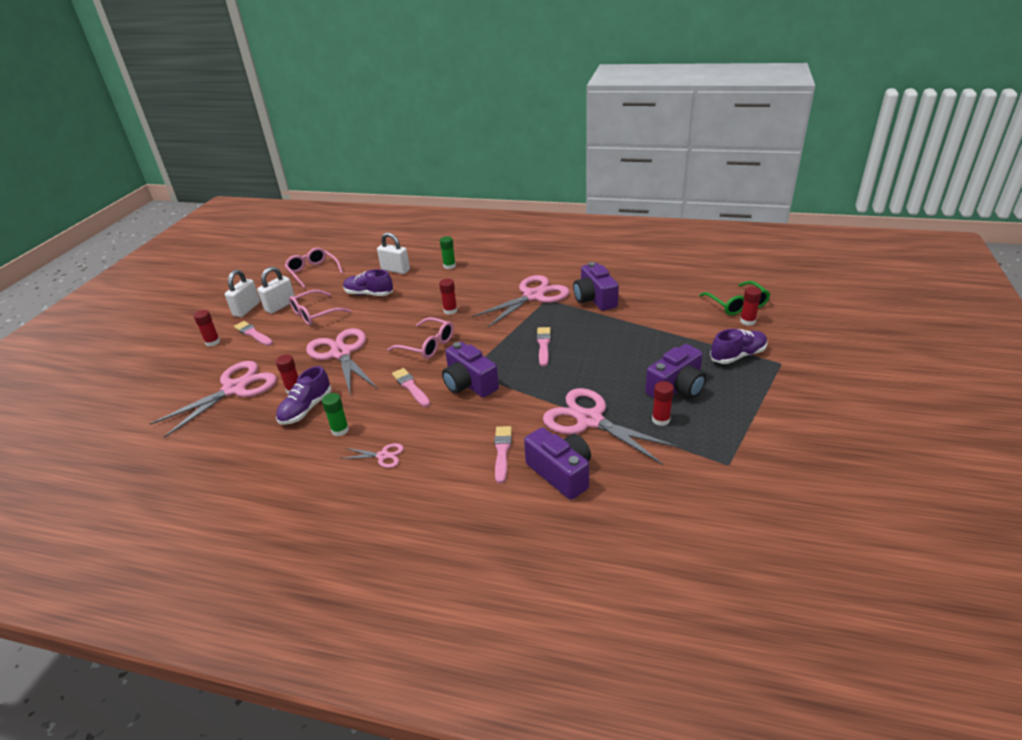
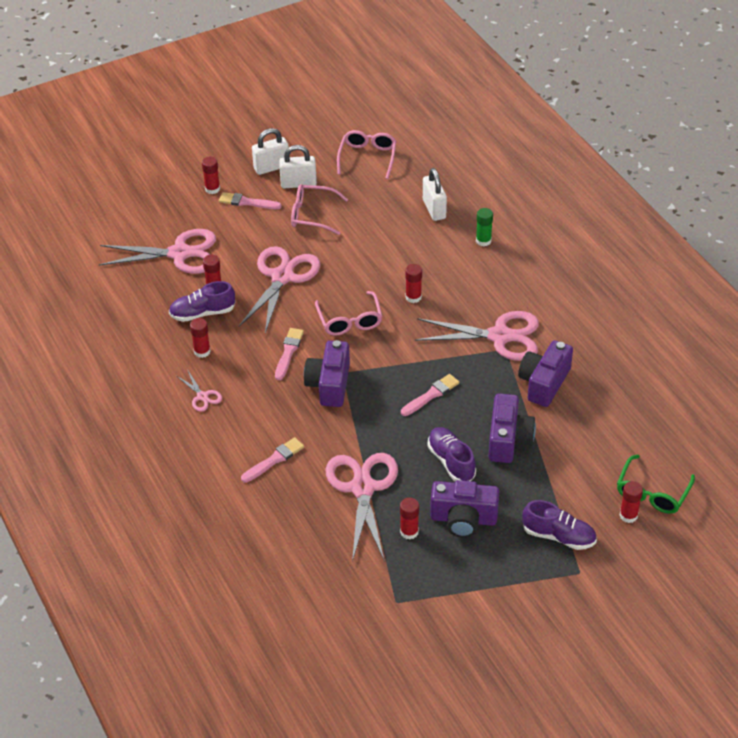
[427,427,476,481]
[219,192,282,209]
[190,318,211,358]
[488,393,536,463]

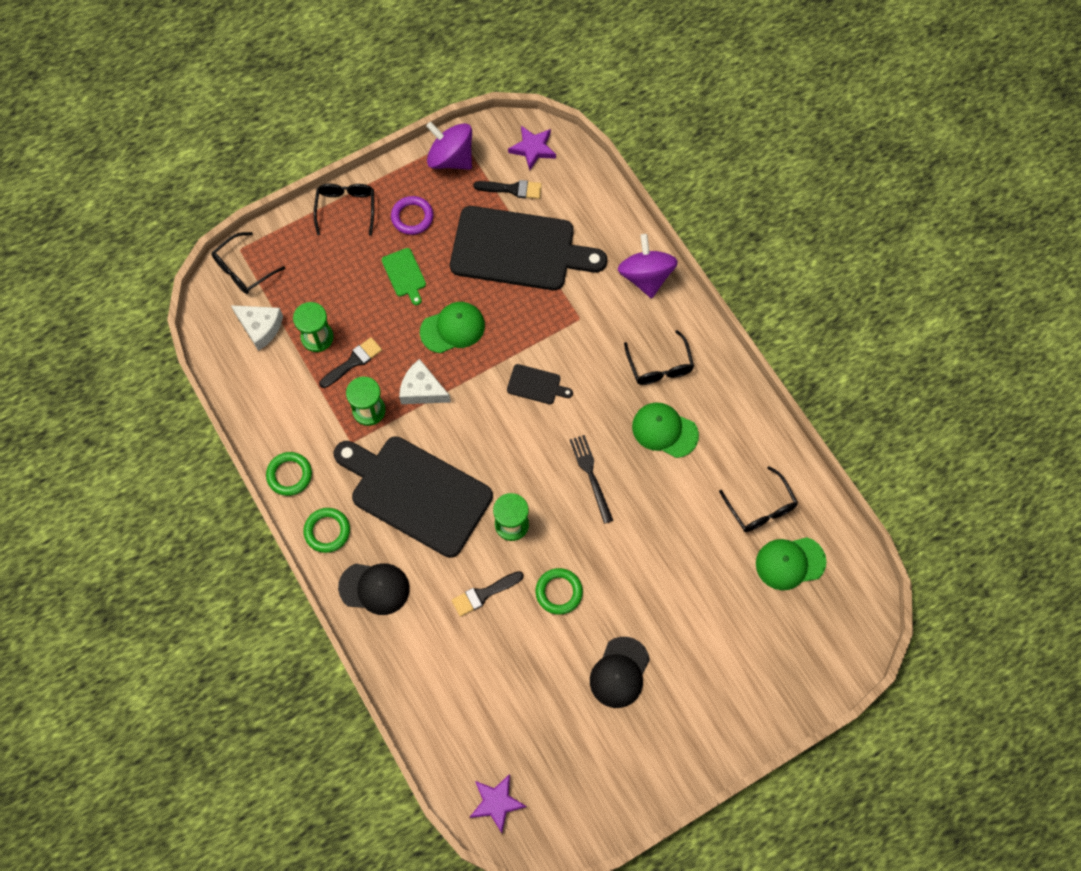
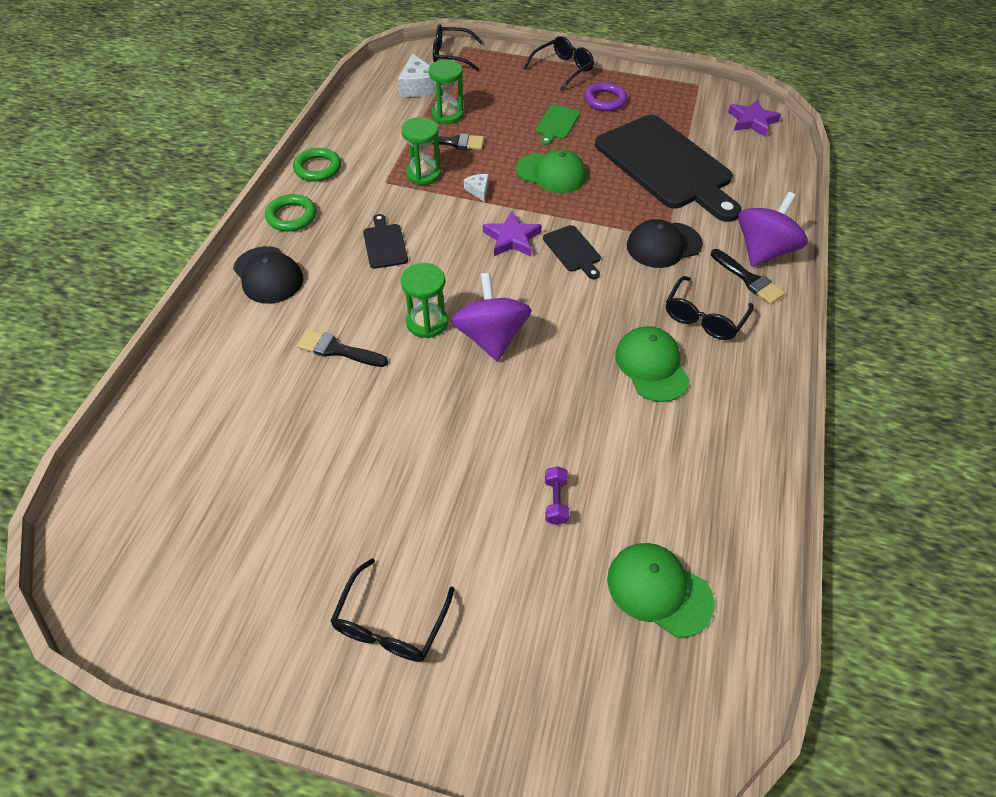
[451,273,531,361]
[711,249,785,304]
[464,174,489,202]
[570,435,613,524] (first image)
[363,214,408,269]
[330,558,455,662]
[535,568,583,615] (first image)
[627,219,703,268]
[483,211,542,256]
[545,466,569,525]

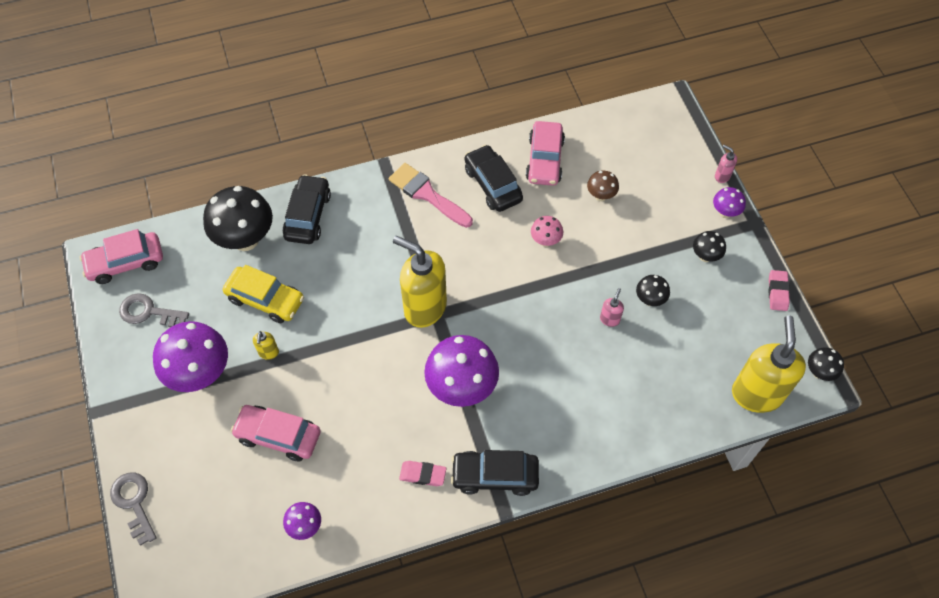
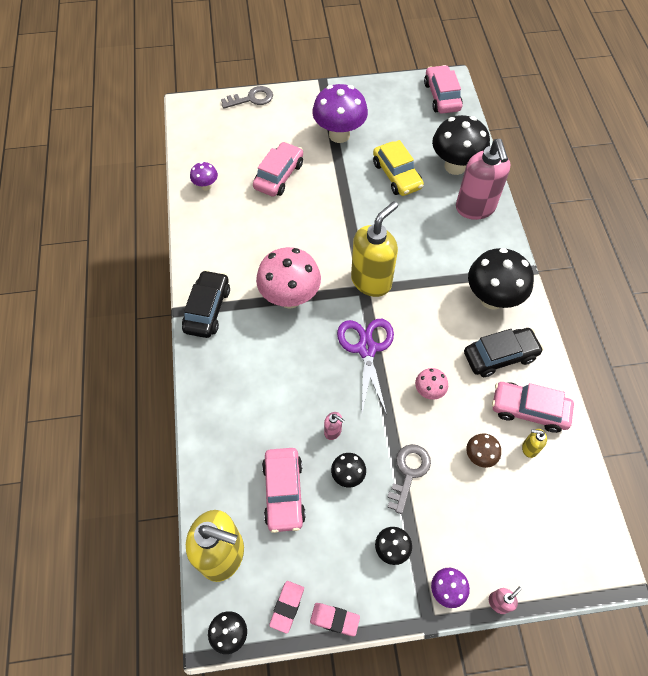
[468,248,534,310]
[456,139,511,220]
[373,140,424,196]
[387,444,431,514]
[522,429,547,458]
[256,247,321,309]
[269,581,304,633]
[337,319,394,415]
[262,448,306,533]

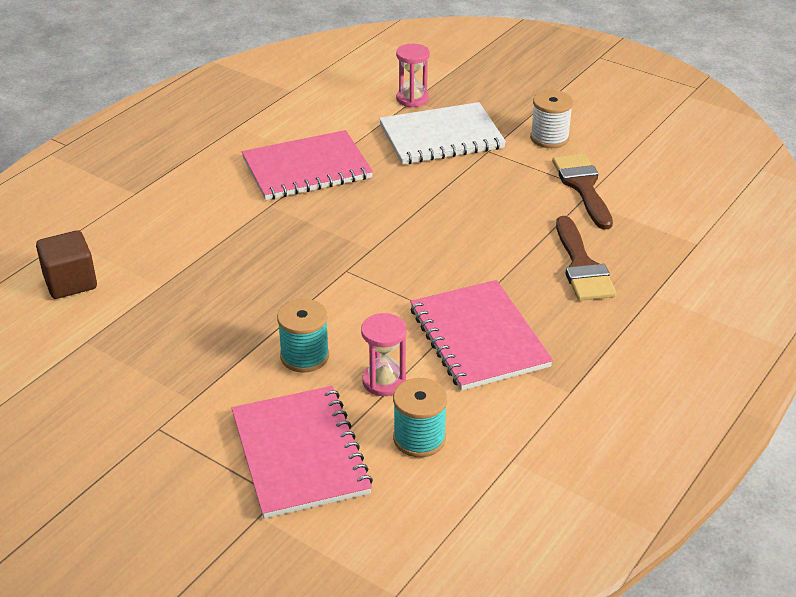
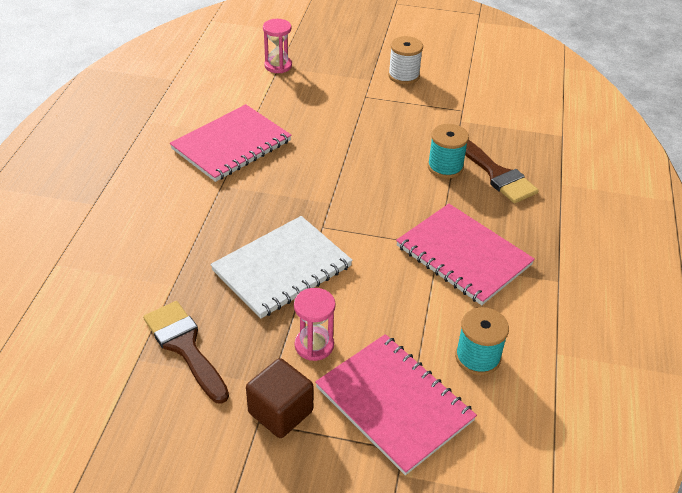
[210,216,353,319]
[143,301,229,404]
[246,358,313,438]
[428,124,469,178]
[294,288,336,361]

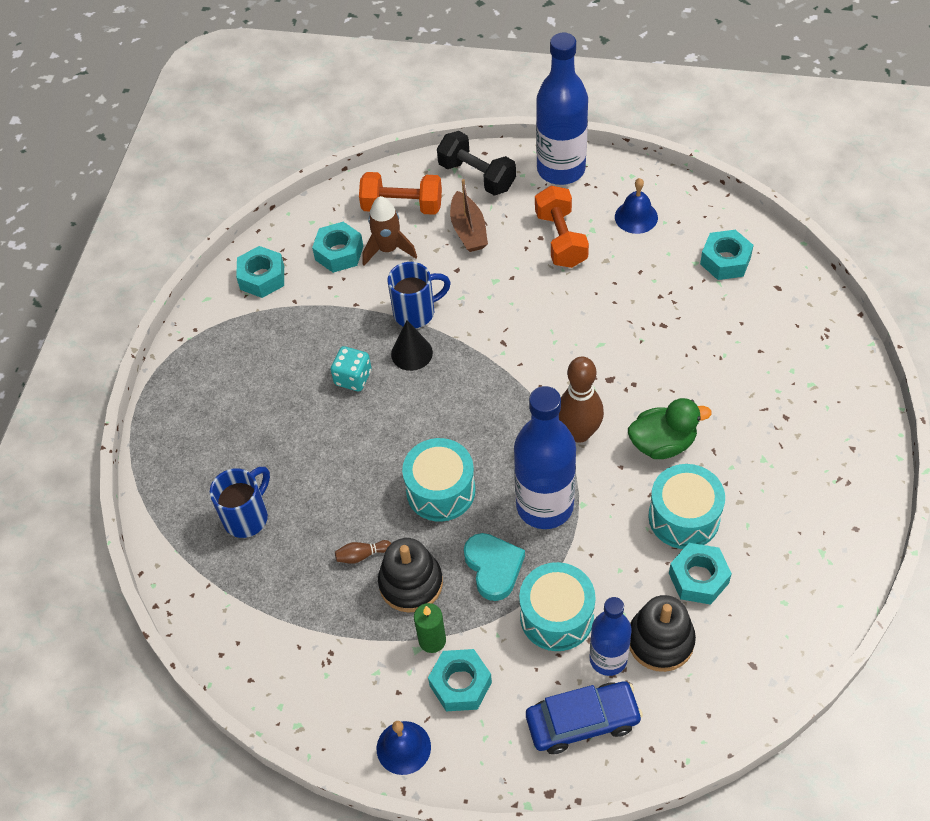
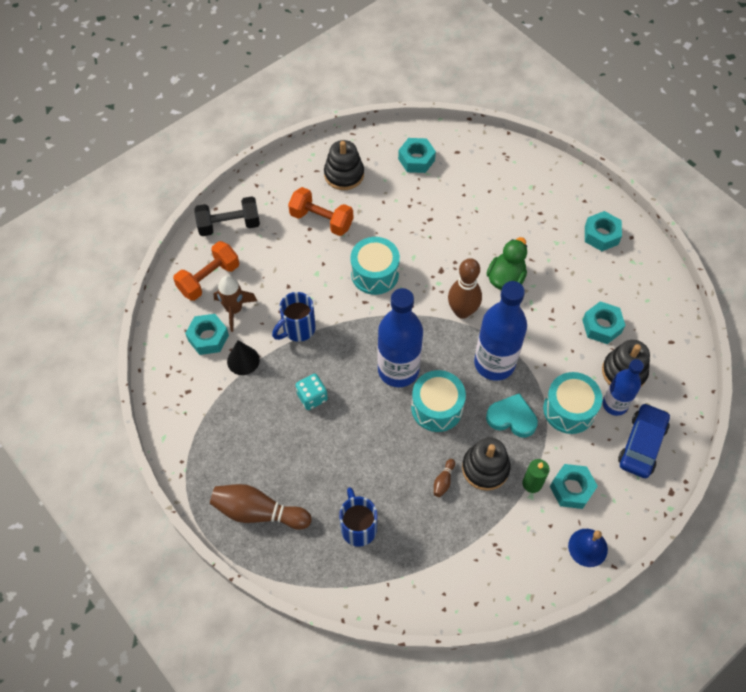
[377,288,423,387]
[324,140,364,190]
[450,179,488,252] (first image)
[585,211,622,251]
[272,292,316,342]
[227,340,260,375]
[350,237,400,295]
[210,484,312,530]

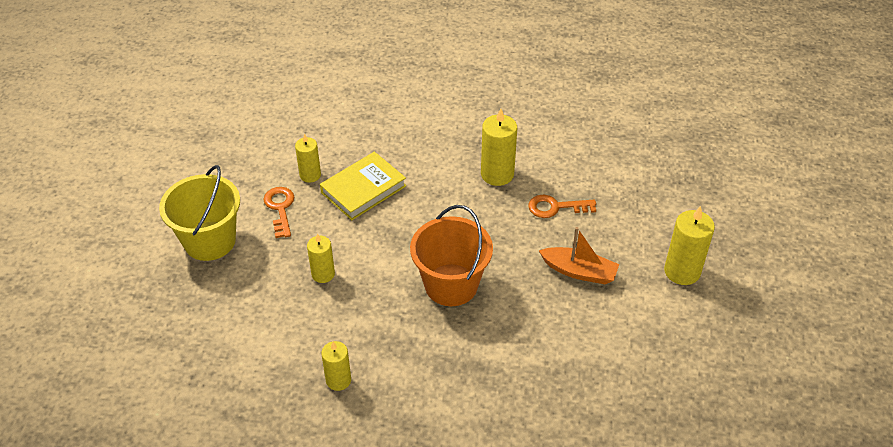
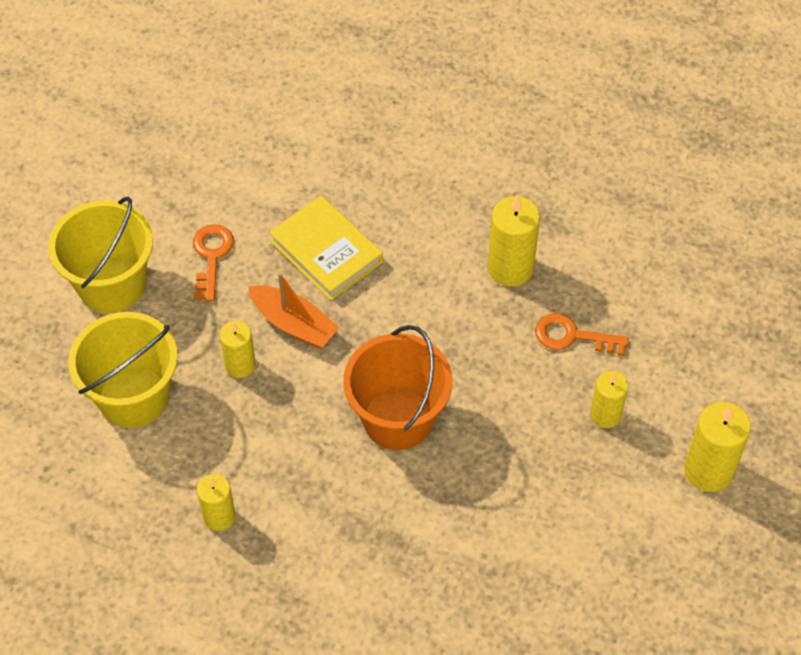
[590,371,628,428]
[269,196,383,300]
[248,272,340,348]
[68,312,178,428]

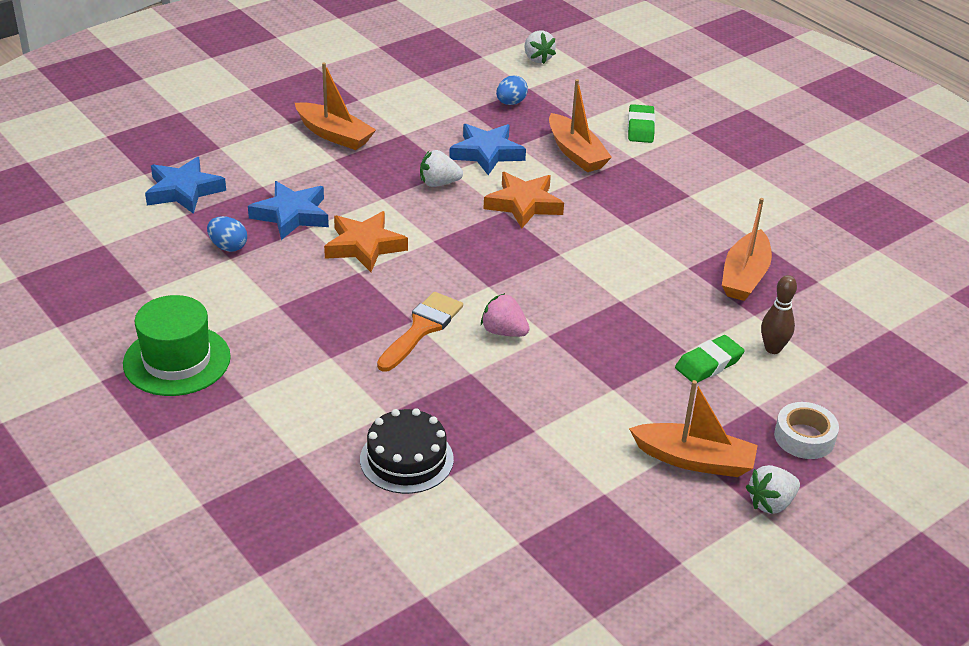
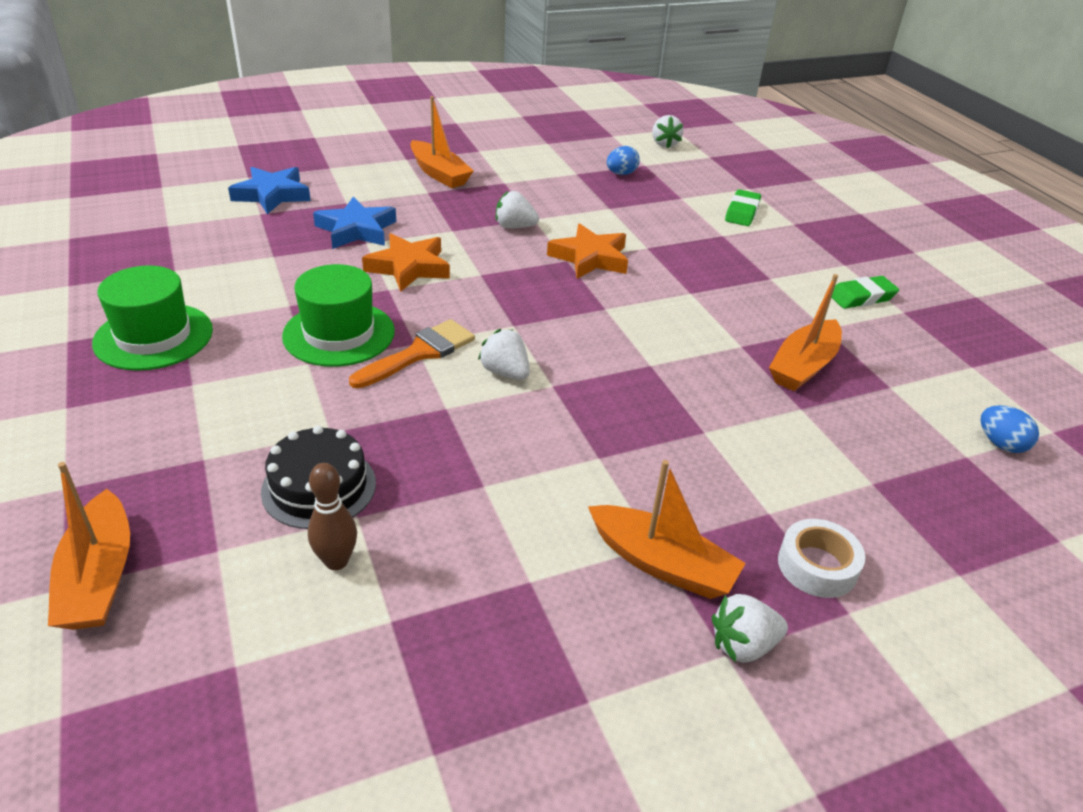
[48,462,130,630]
[449,124,526,175] (first image)
[980,405,1039,453]
[308,463,357,570]
[478,329,530,380]
[831,276,899,309]
[282,264,395,367]

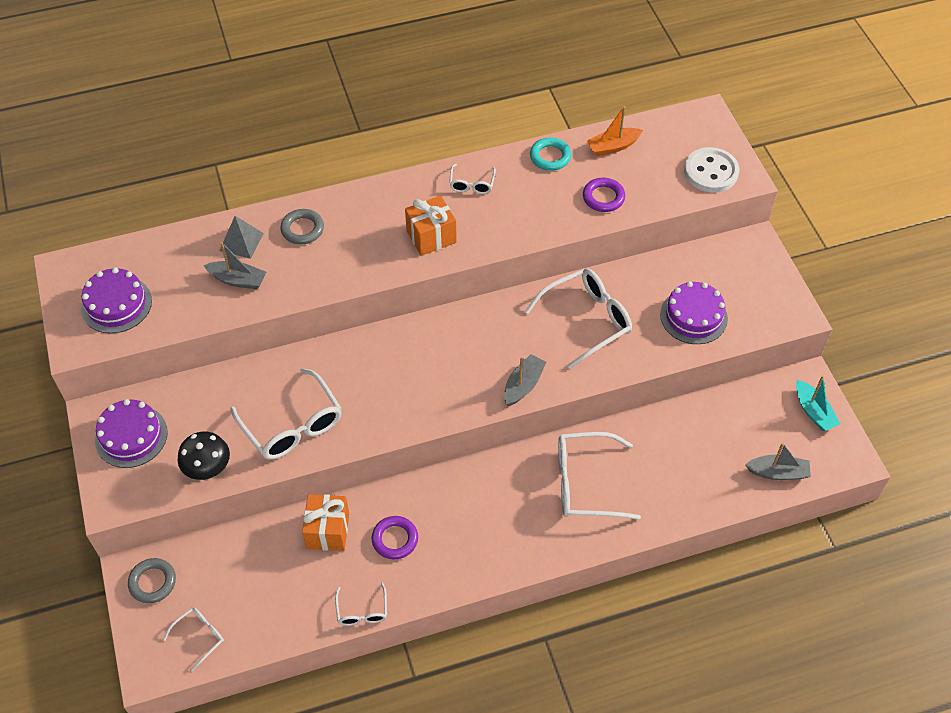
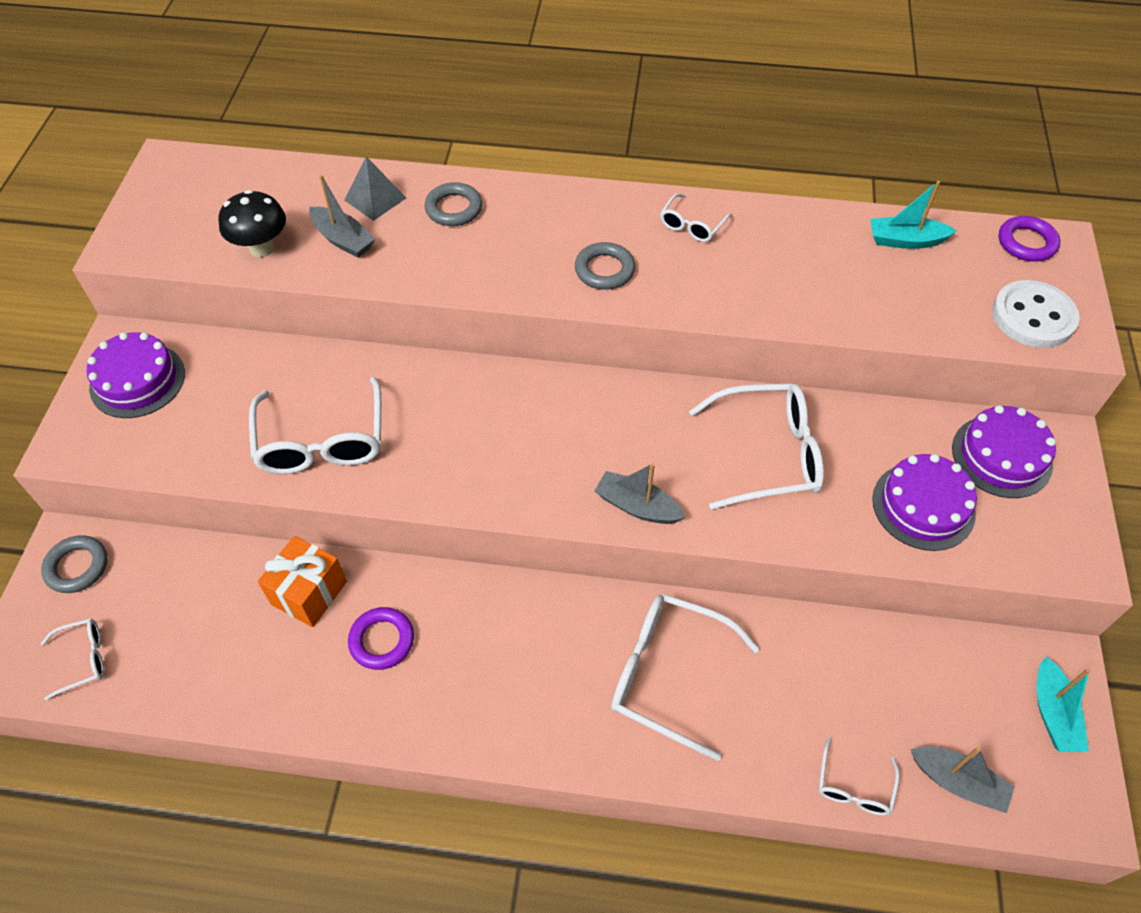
[870,181,957,249]
[530,138,571,171] (first image)
[998,216,1060,262]
[575,242,635,290]
[952,405,1056,498]
[595,463,686,524]
[218,190,286,257]
[819,737,900,816]

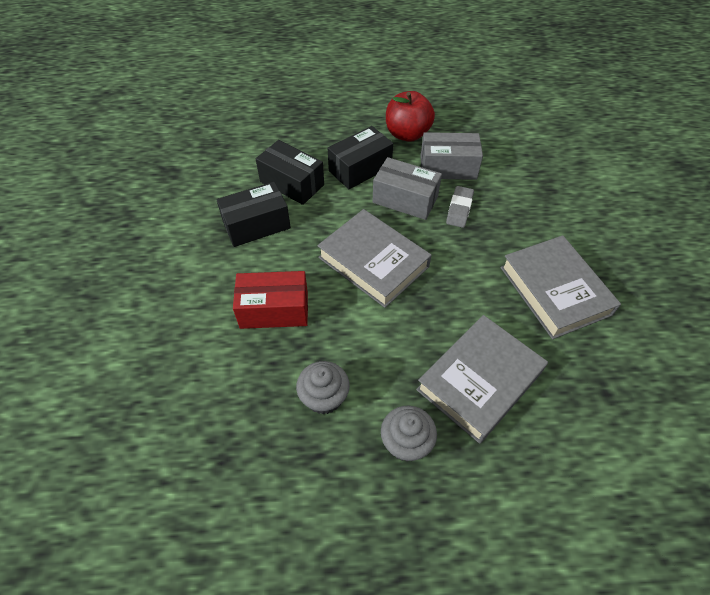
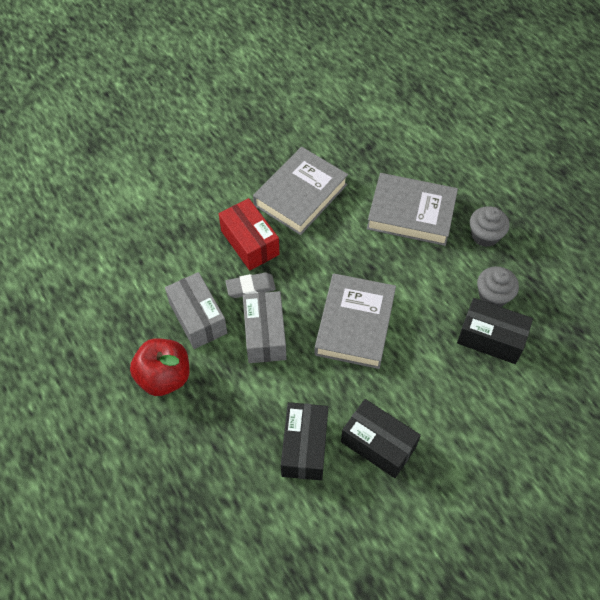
[457,298,533,364]
[219,198,279,270]

